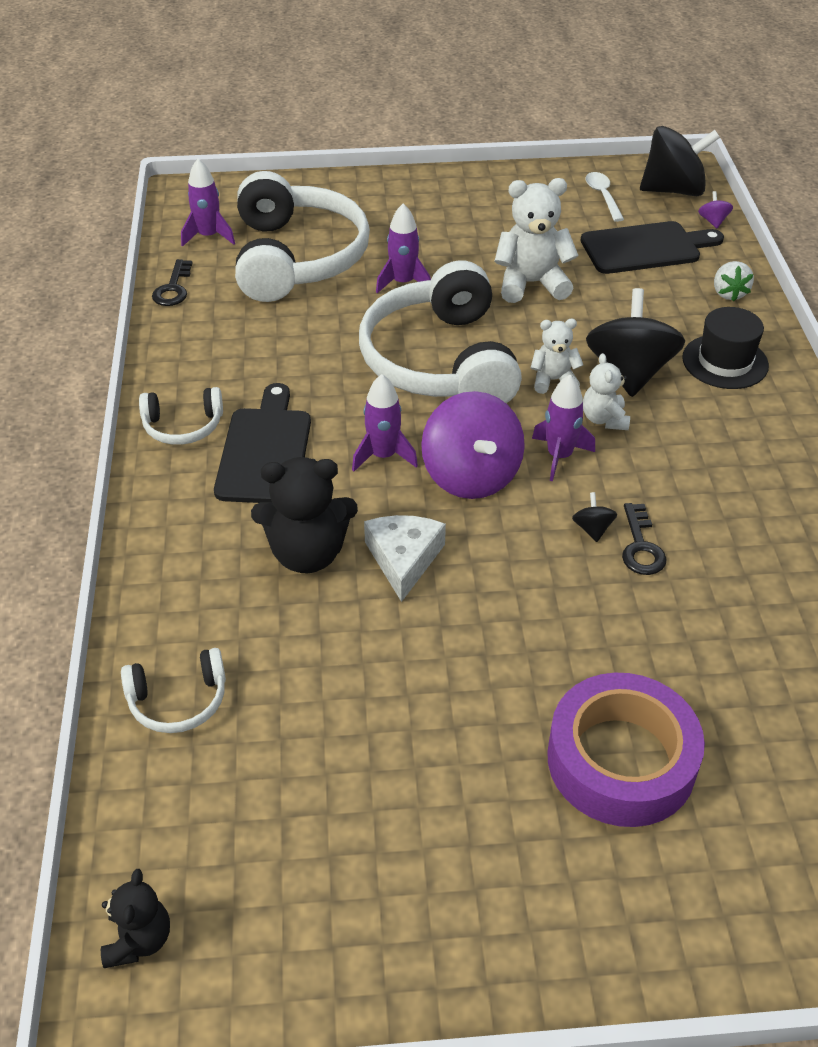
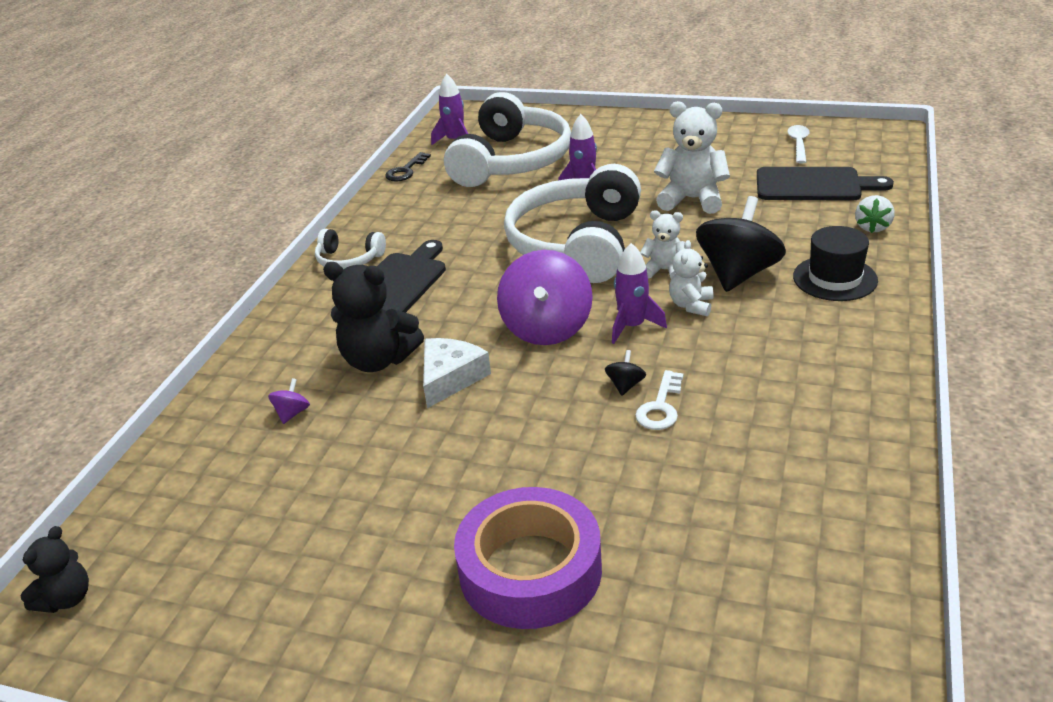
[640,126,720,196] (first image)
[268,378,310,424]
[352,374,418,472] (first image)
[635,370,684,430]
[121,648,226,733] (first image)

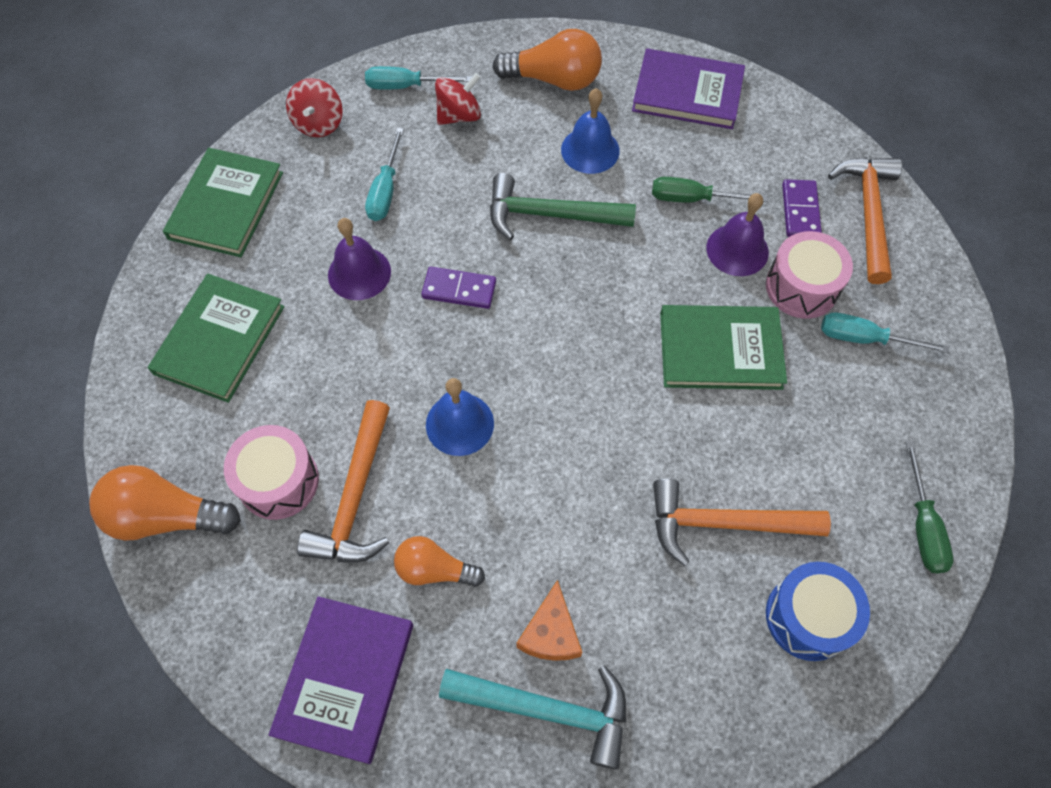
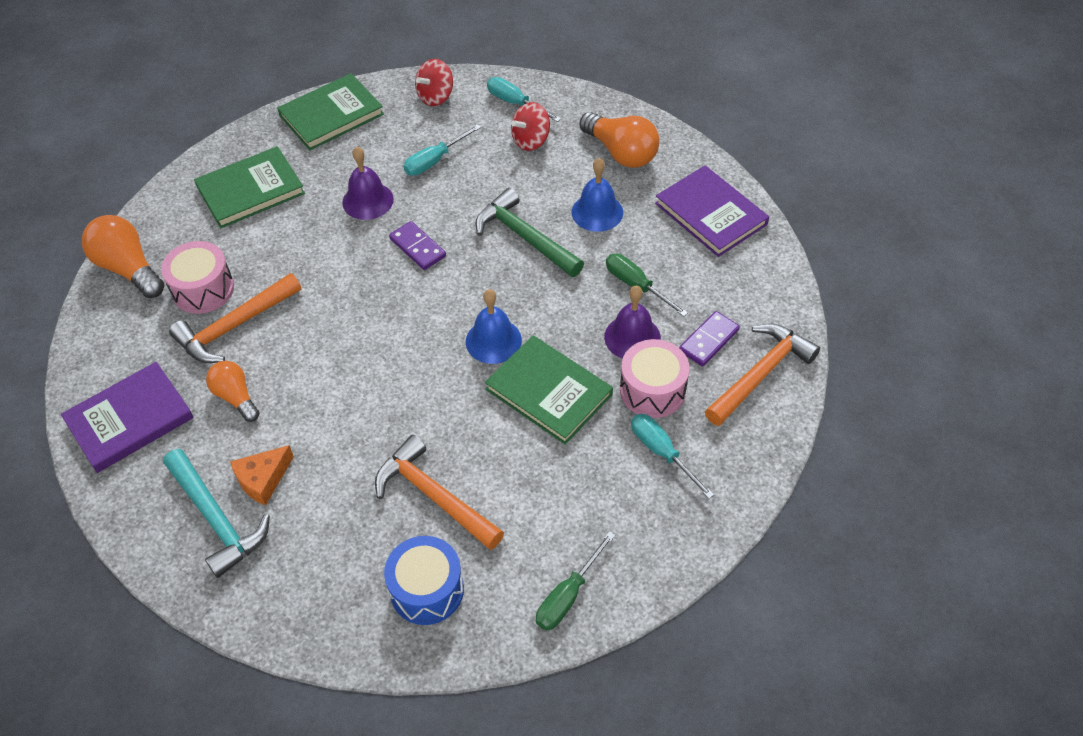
[511,102,550,151]
[466,289,522,364]

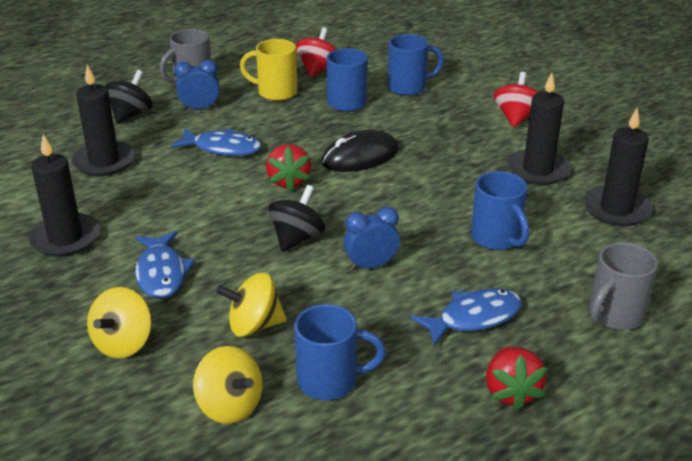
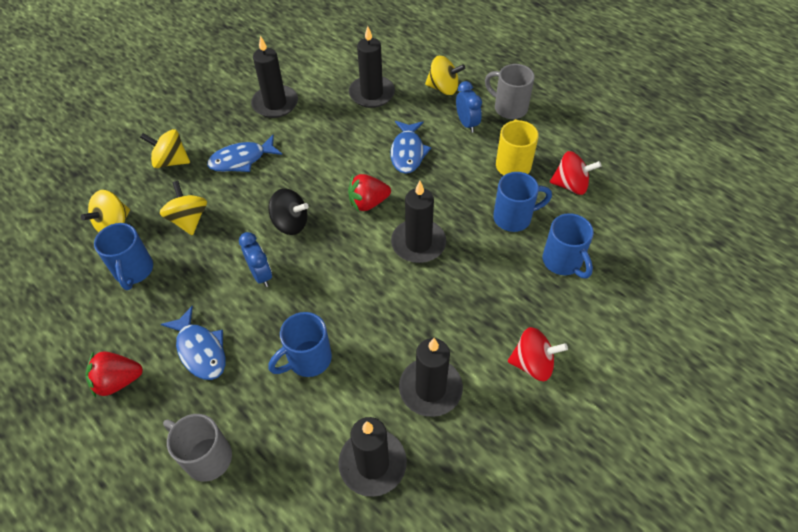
[425,56,465,95]
[391,181,446,263]

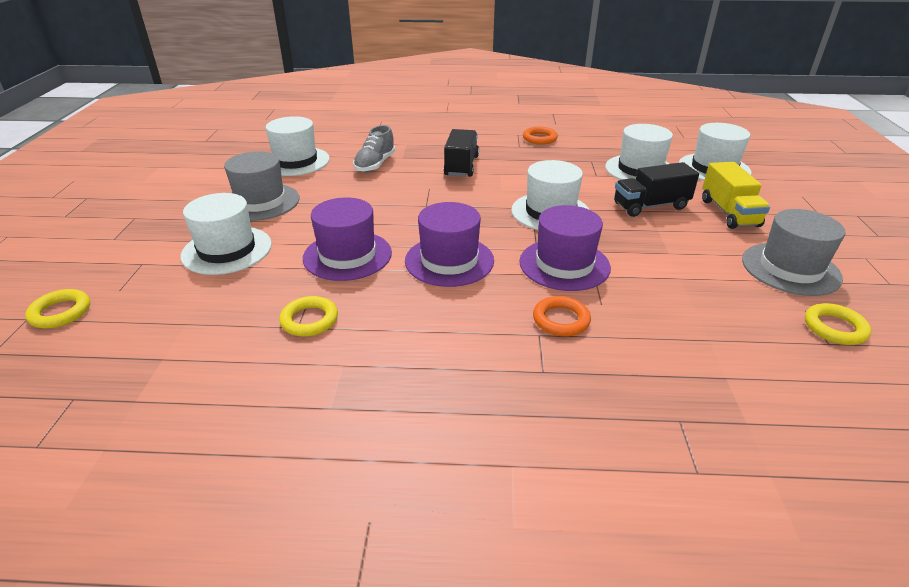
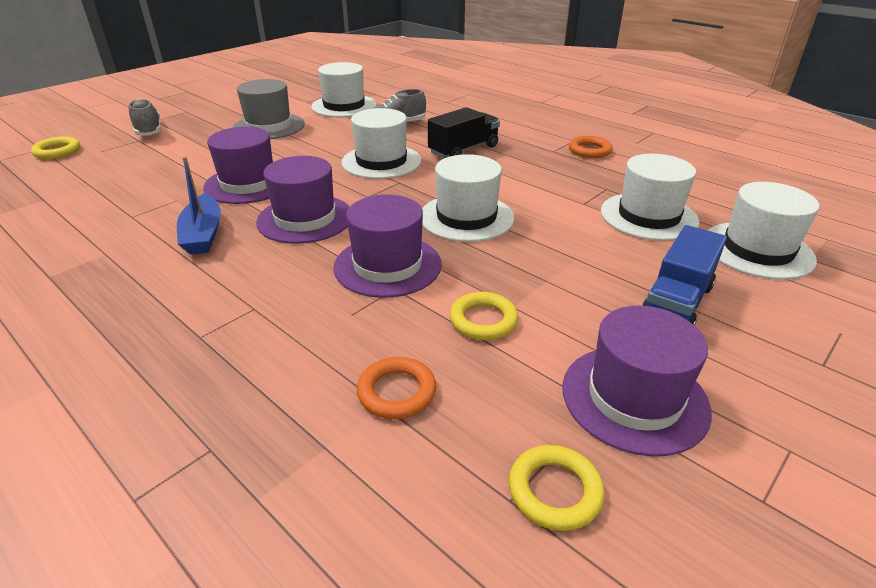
[614,162,699,217] (first image)
[642,225,727,326]
[341,108,421,179]
[562,306,712,457]
[450,292,518,340]
[357,357,436,419]
[128,99,162,136]
[177,156,221,255]

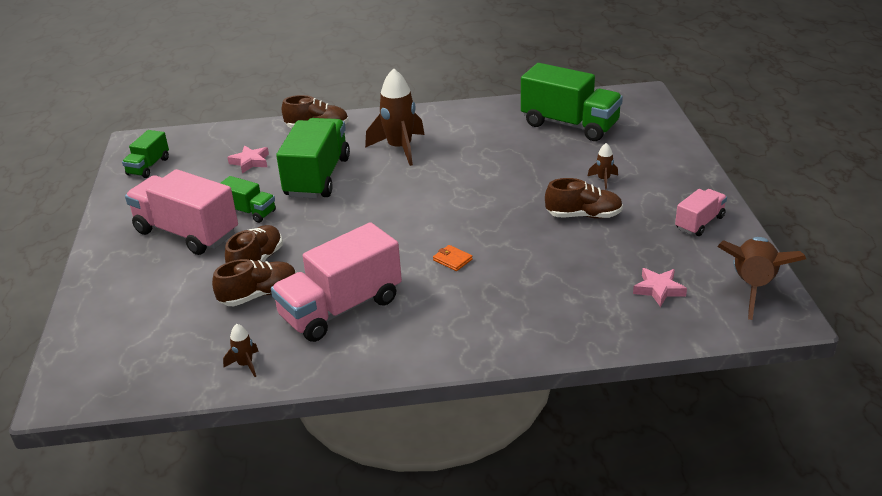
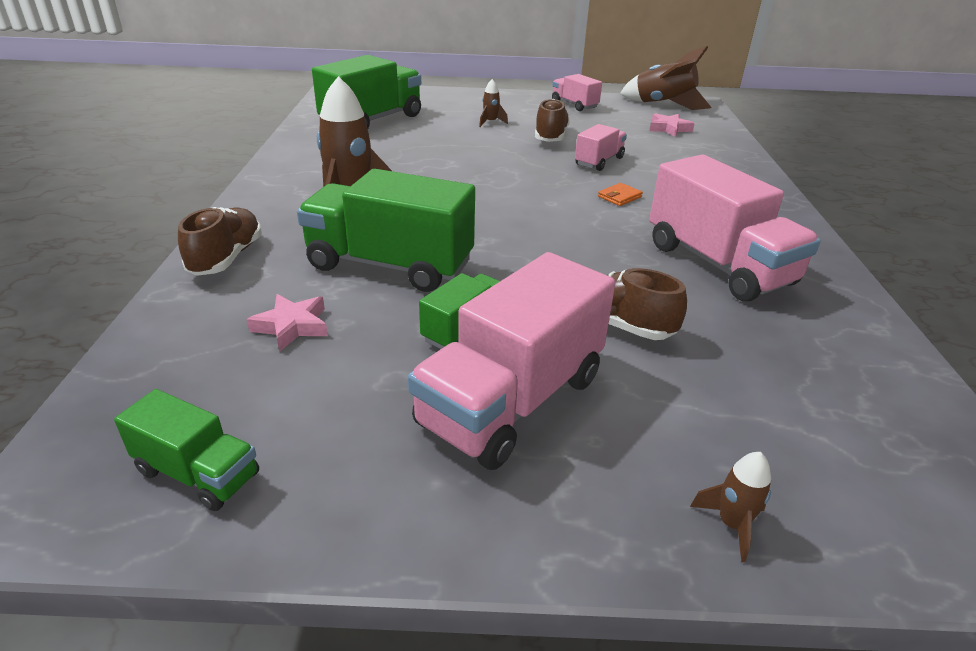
[212,259,296,306] (first image)
[690,452,771,562]
[575,124,627,171]

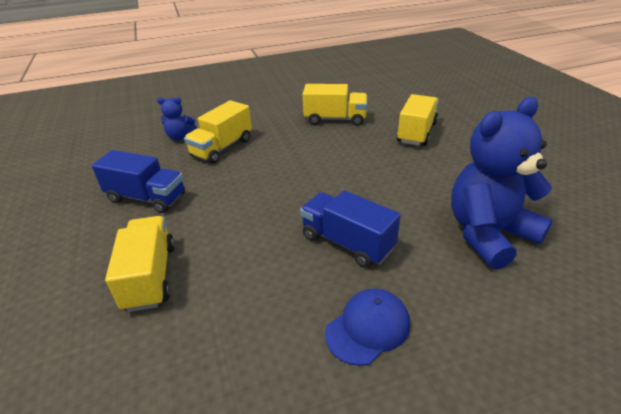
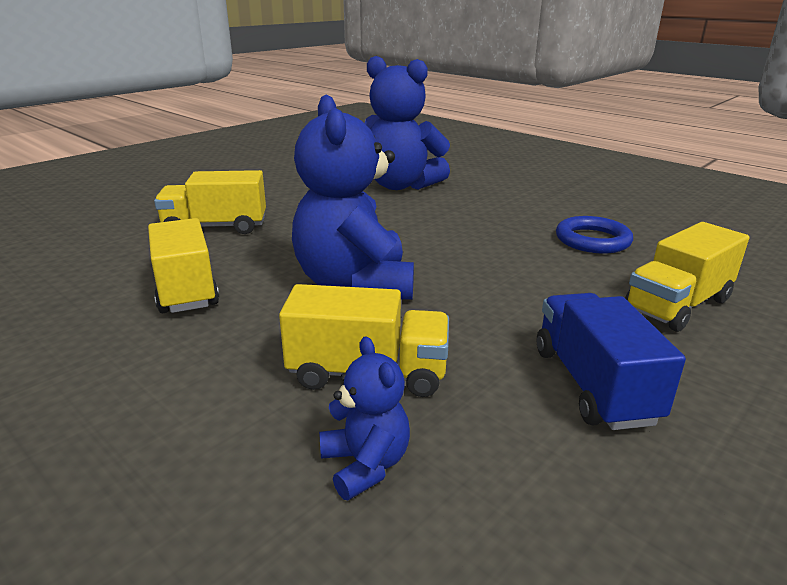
[300,190,401,268] (first image)
[325,289,410,366] (first image)
[292,94,414,300]
[556,216,633,254]

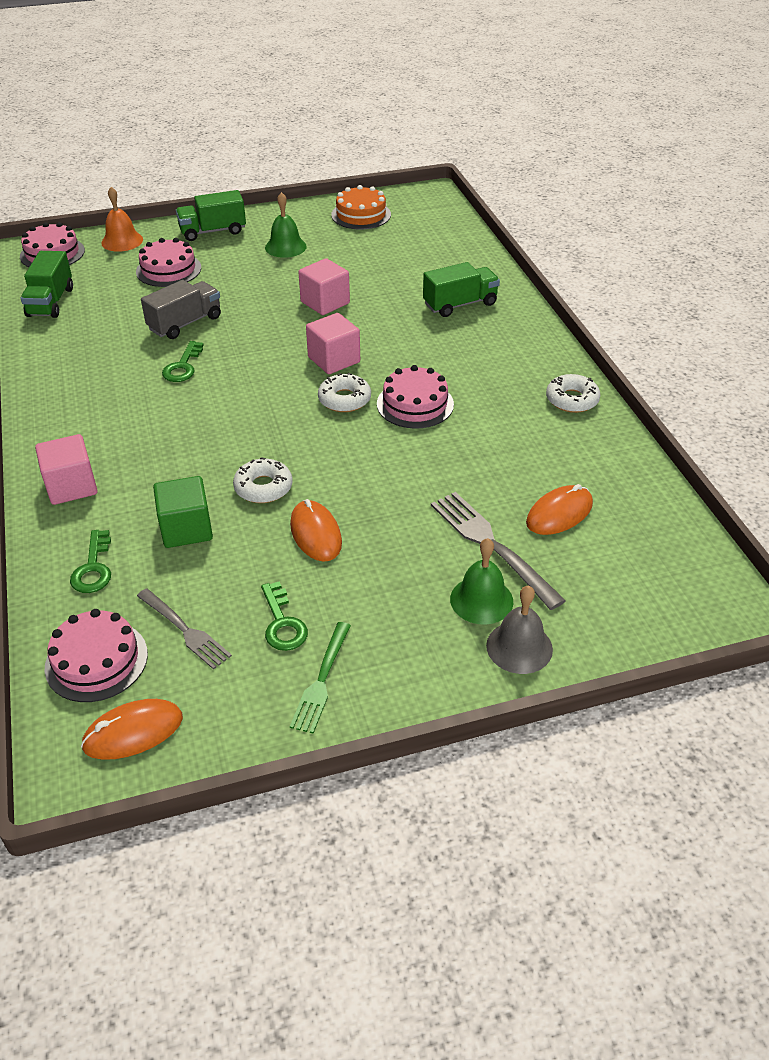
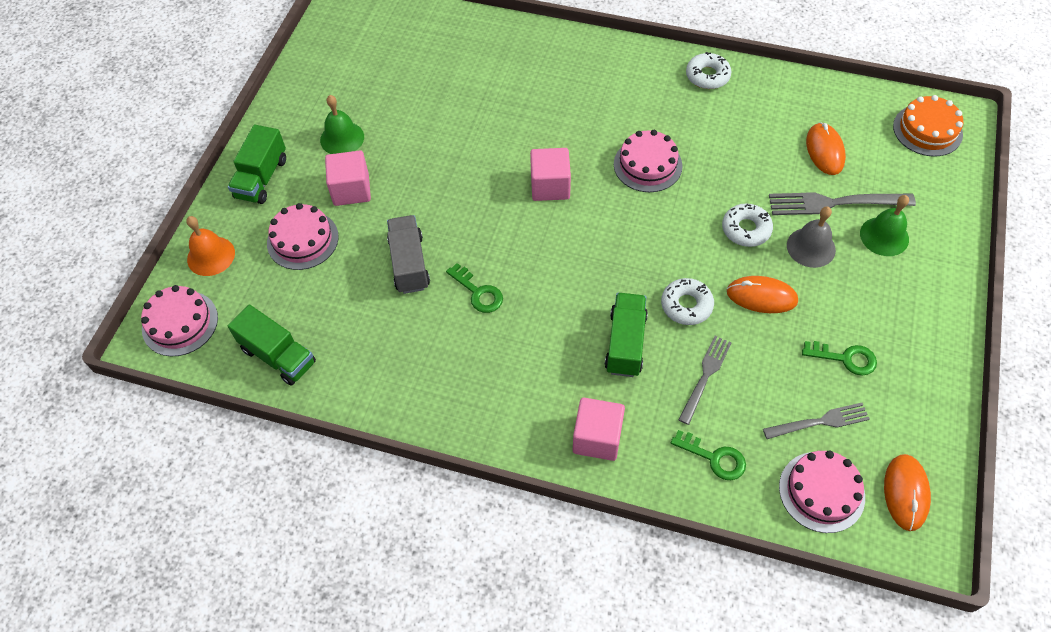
[893,95,963,157]
[325,151,371,206]
[605,293,648,377]
[722,203,773,247]
[678,336,732,425]
[787,206,836,268]
[290,622,351,733] (first image)

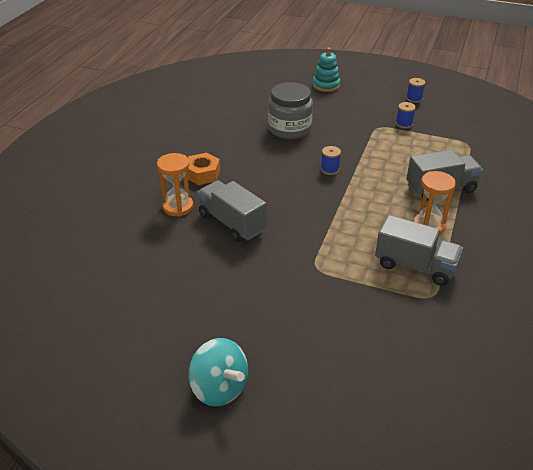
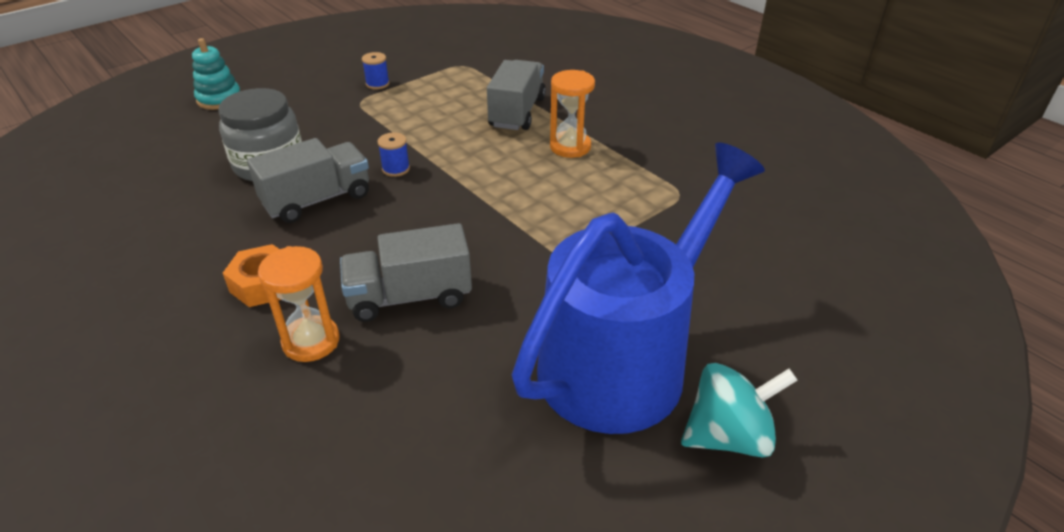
[406,78,425,103] (first image)
[247,138,369,223]
[512,142,765,434]

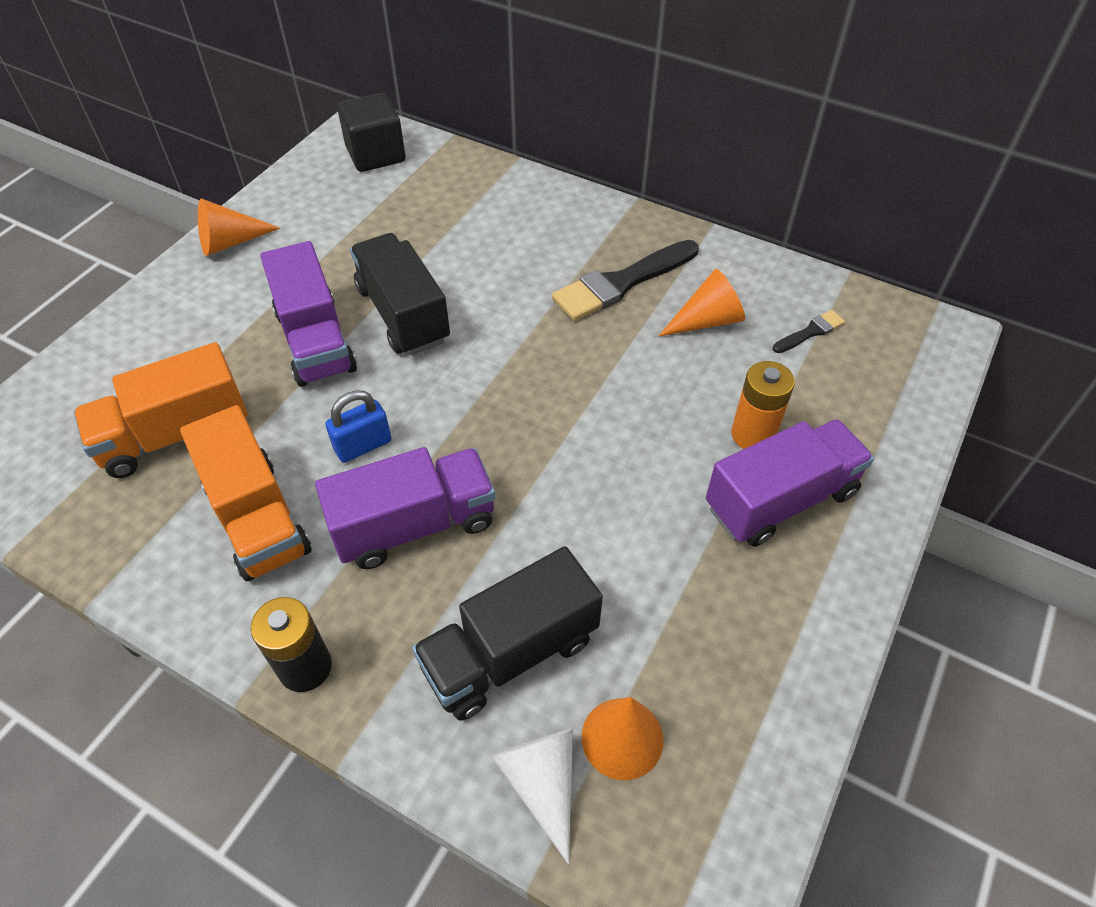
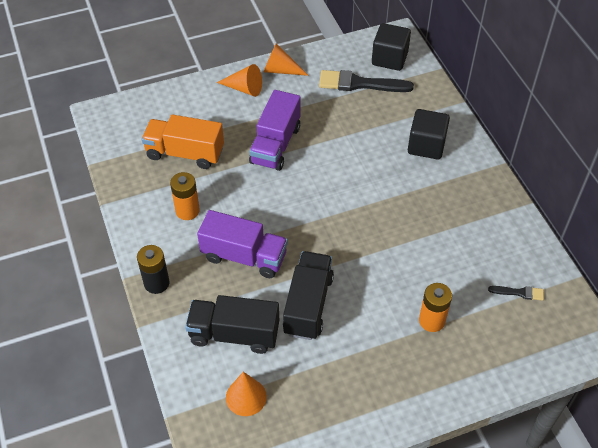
[283,251,334,340]
[319,70,414,92]
[217,64,262,97]
[325,391,392,463] (first image)
[170,172,200,220]
[706,419,874,547] (first image)
[491,729,573,864] (first image)
[408,109,450,160]

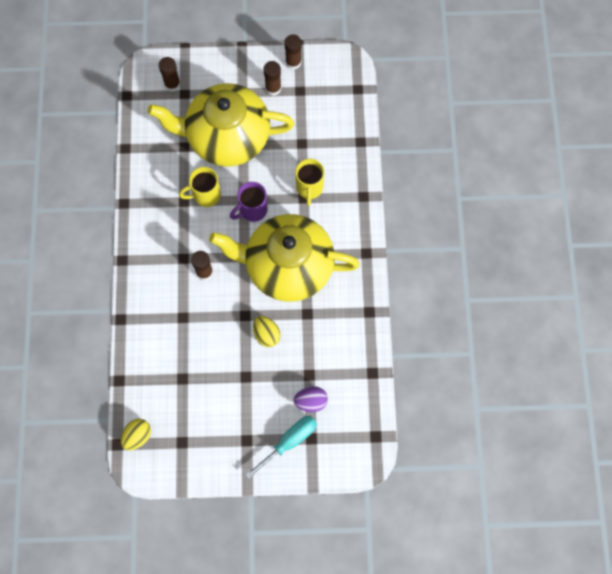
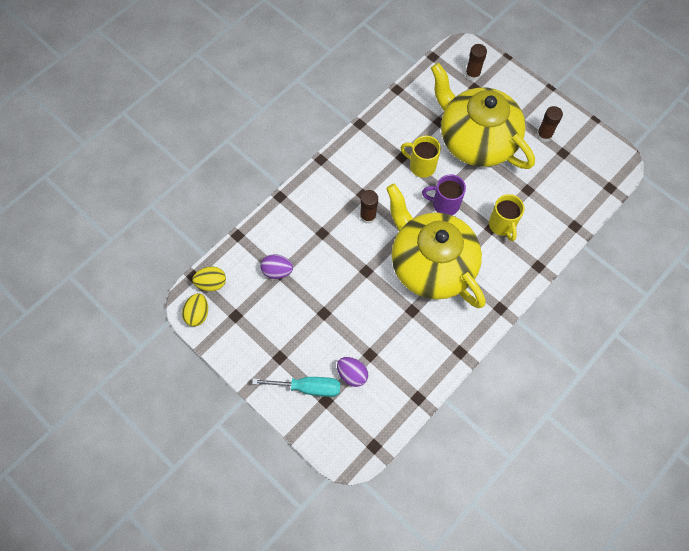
[285,34,301,70] (first image)
[489,194,525,241]
[182,293,208,326]
[260,254,293,279]

